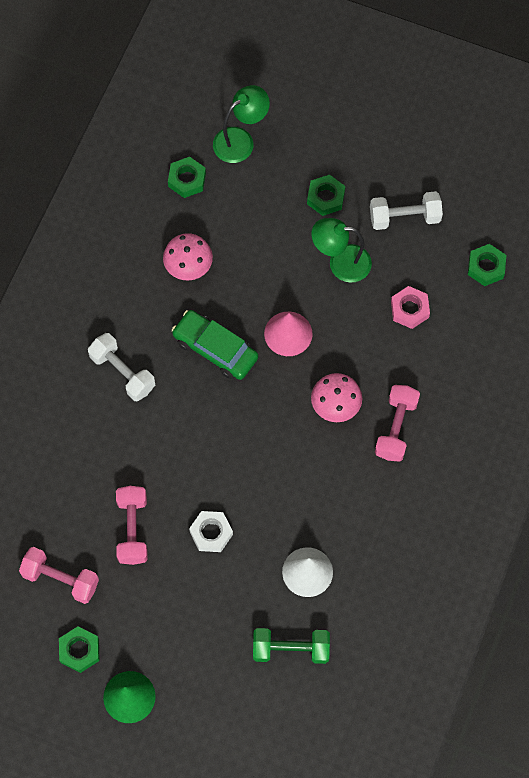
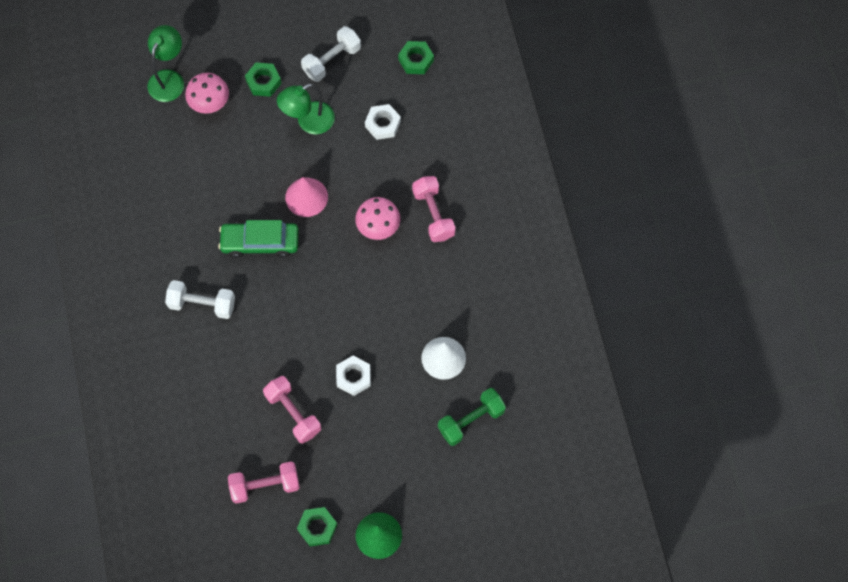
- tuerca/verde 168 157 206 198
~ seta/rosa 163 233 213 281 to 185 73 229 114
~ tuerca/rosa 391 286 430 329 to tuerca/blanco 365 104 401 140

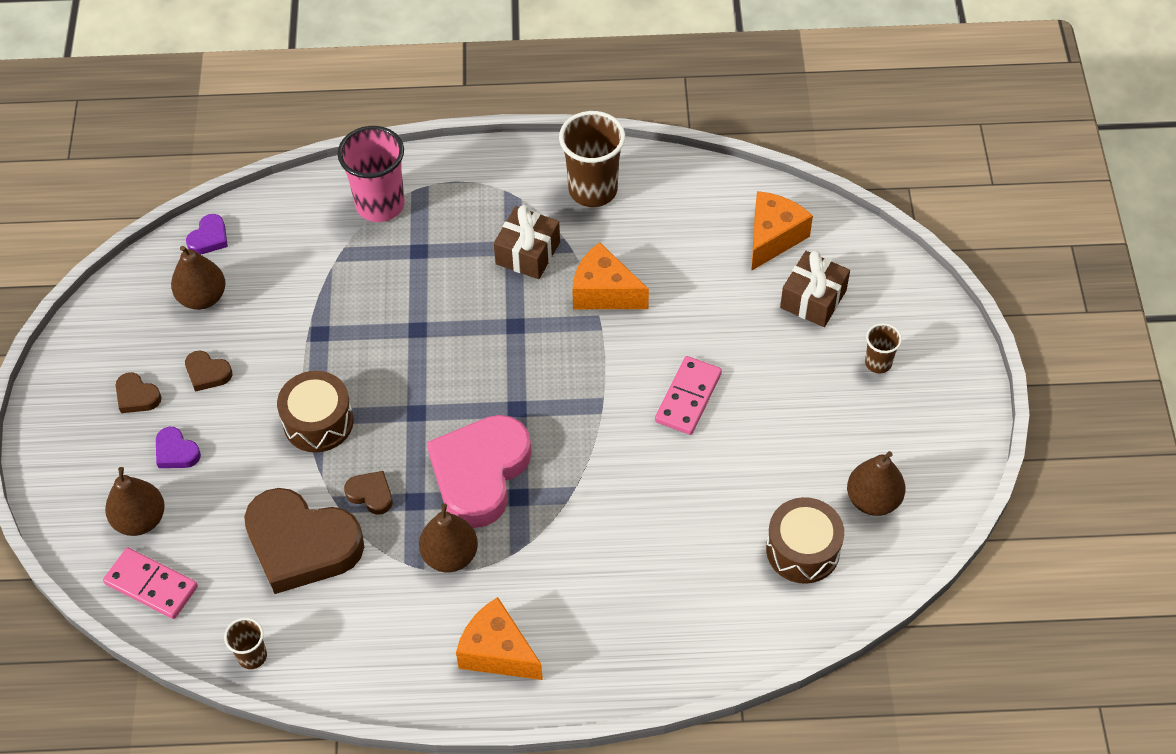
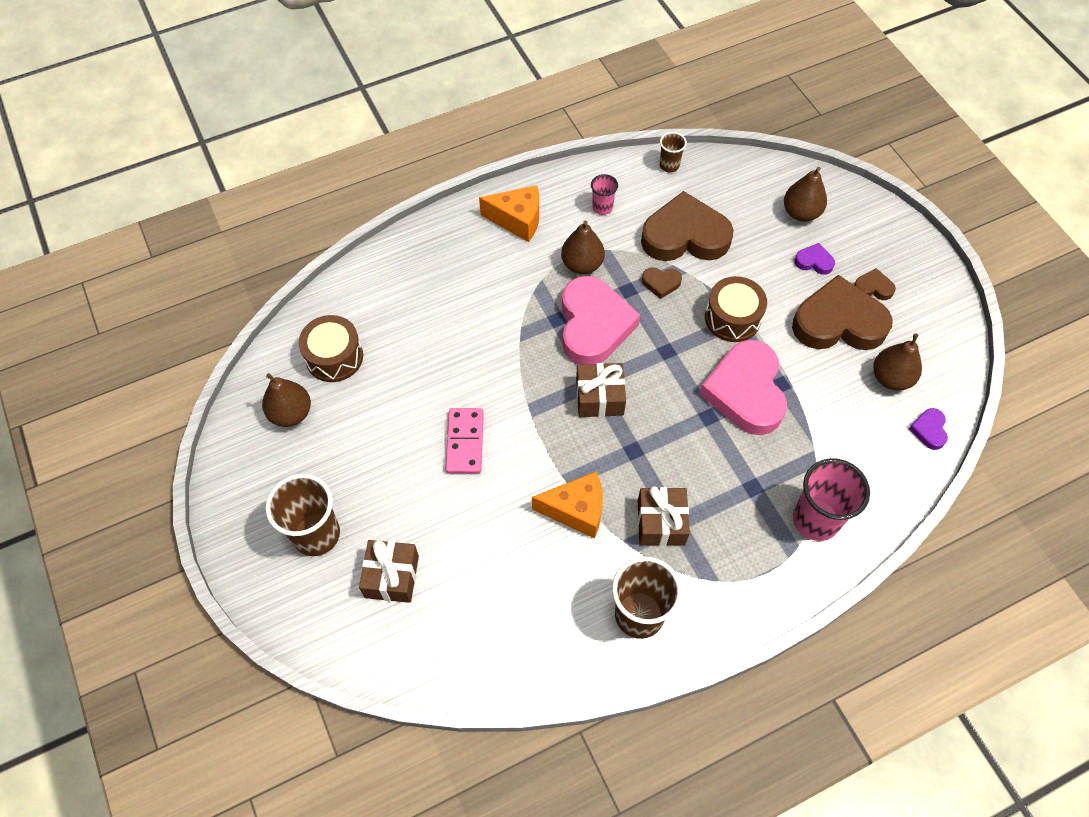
- queso/naranja 751 191 813 271
~ vaso/marrón 865 323 902 374 = 265 474 340 556 x1.95
~ corazón/marrón 185 350 232 392 = 792 275 893 350 x2.35
- ficha de dominó/rosa 103 548 198 619
+ vaso/rosa 591 174 618 215
+ corazón/rosa 700 340 787 435
+ regalo/marrón 576 363 626 417

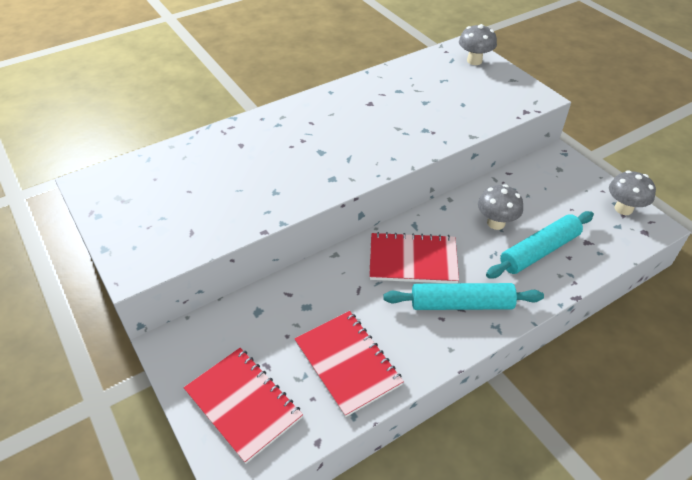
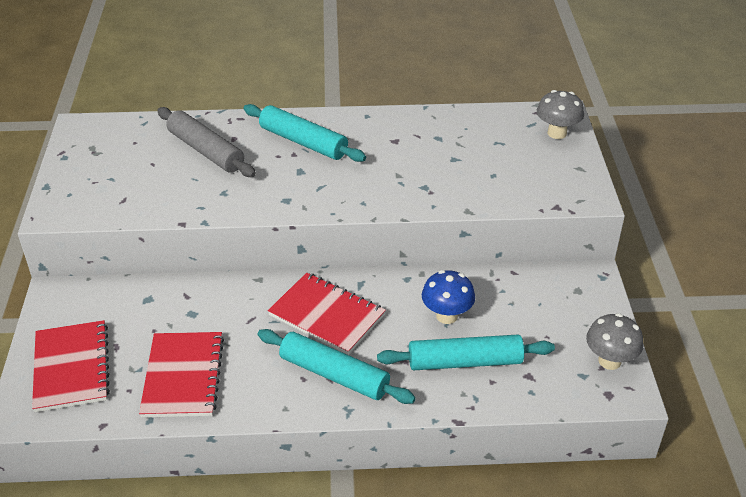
~ seta/gris 478 184 523 230 to seta/azul 422 270 475 324
+ rodillo/turquesa 243 104 366 162
+ rodillo/gris 157 107 256 177

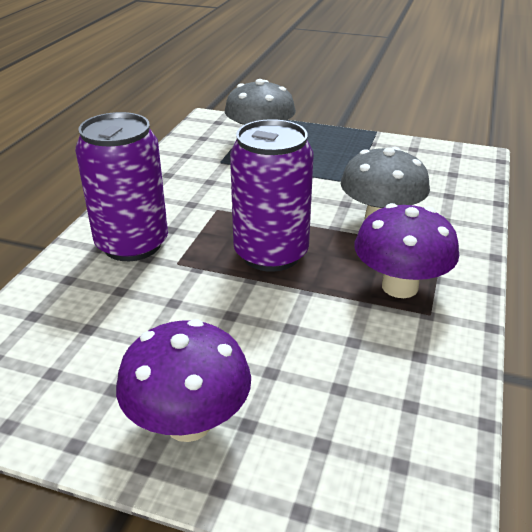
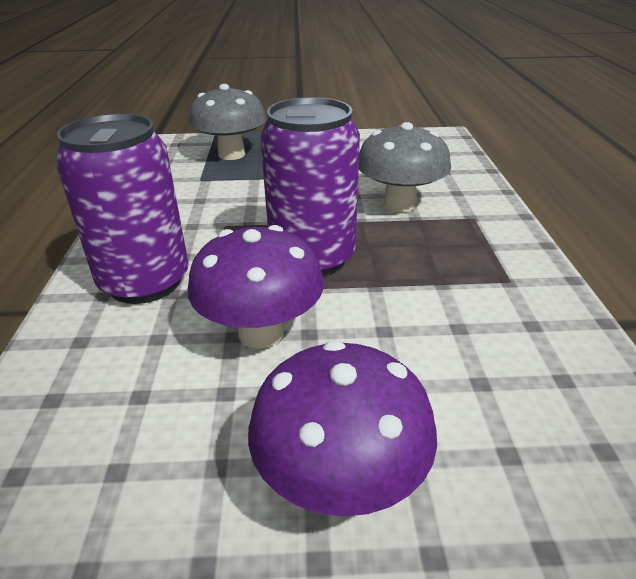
~ seta/morado 354 203 459 298 to 188 225 324 349

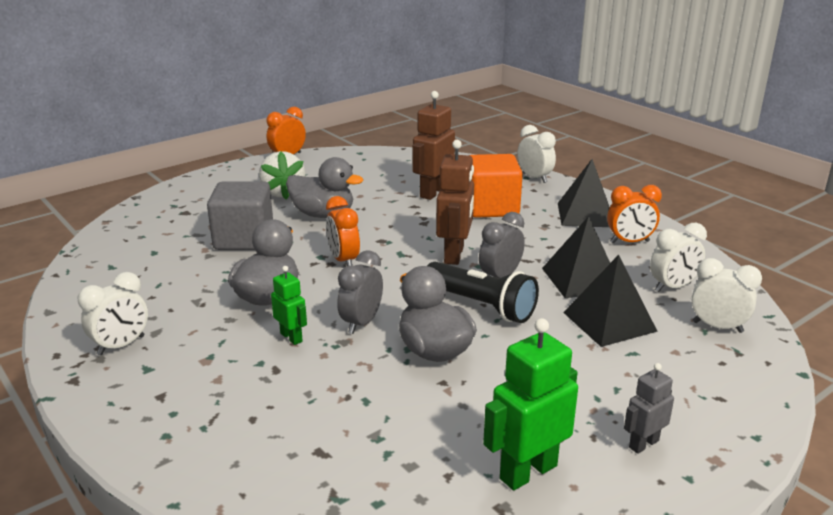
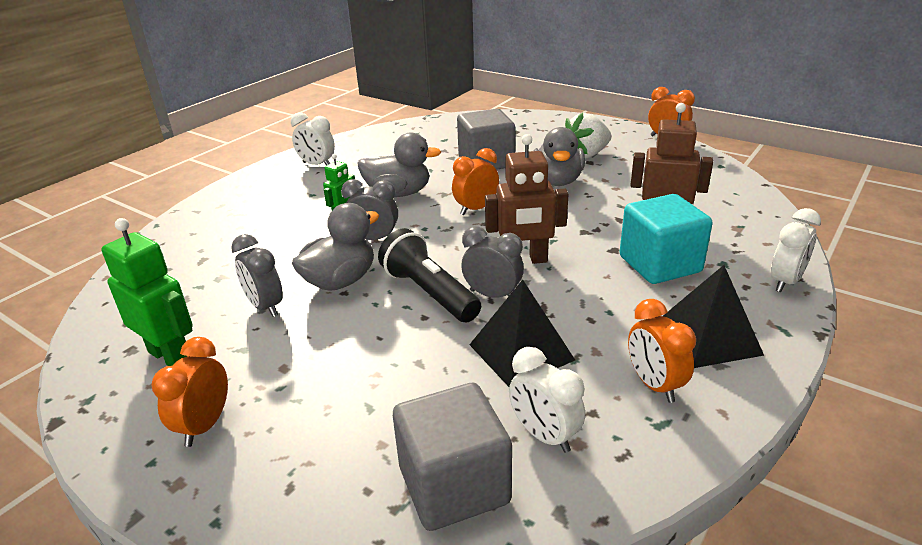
~ cubo/naranja 469 154 523 218 to cubo/turquesa 620 194 712 284
- pirámide/negro 563 255 658 347
~ despertador/blanco 692 258 762 333 to cubo/gris 393 383 512 531
~ lámpara de mano/negro 427 262 539 323 = 378 228 481 322 120 degrees clockwise
~ robot/gris 624 363 674 454 to despertador/naranja 152 337 228 447
+ despertador/gris 231 234 283 317

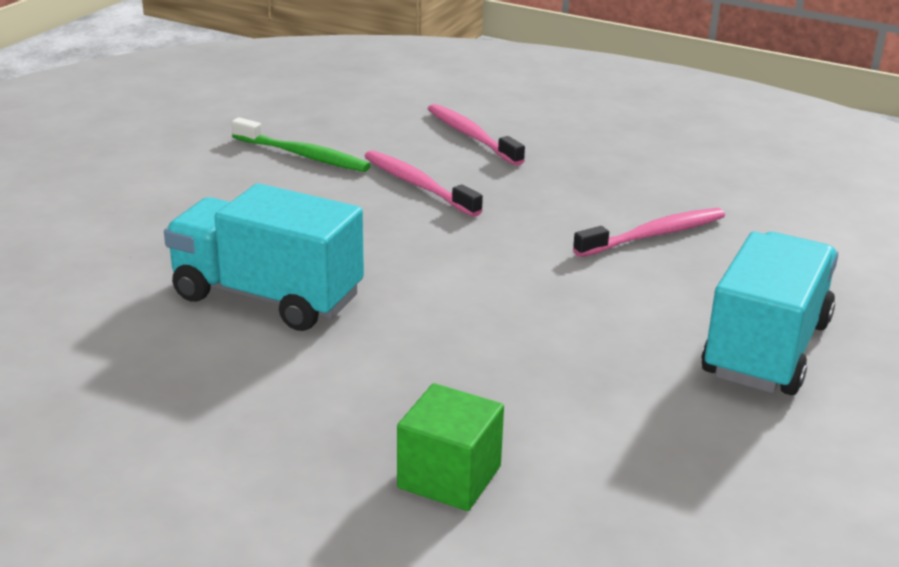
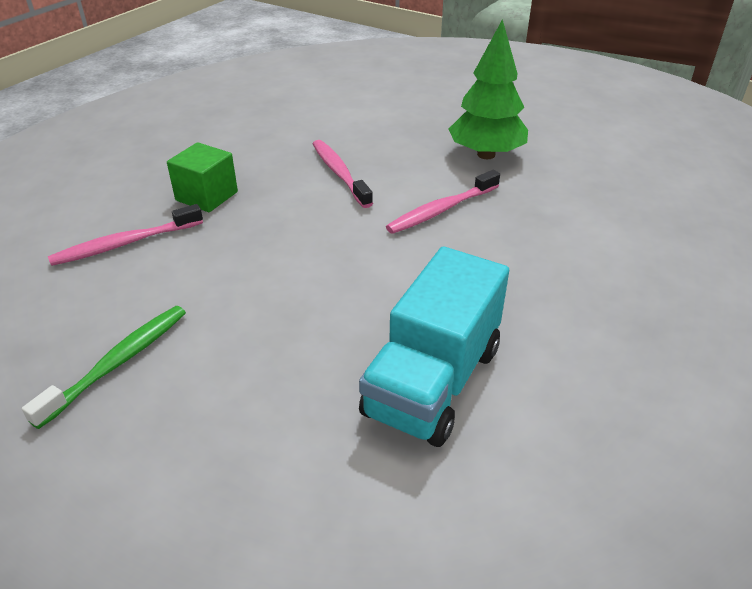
~ cepillo de dientes/rosa 364 150 483 217 to 386 170 500 234
~ camión/turquesa 701 232 838 395 to árbol/verde 449 19 528 159
~ cubo/verde 397 383 504 511 to 167 142 238 212

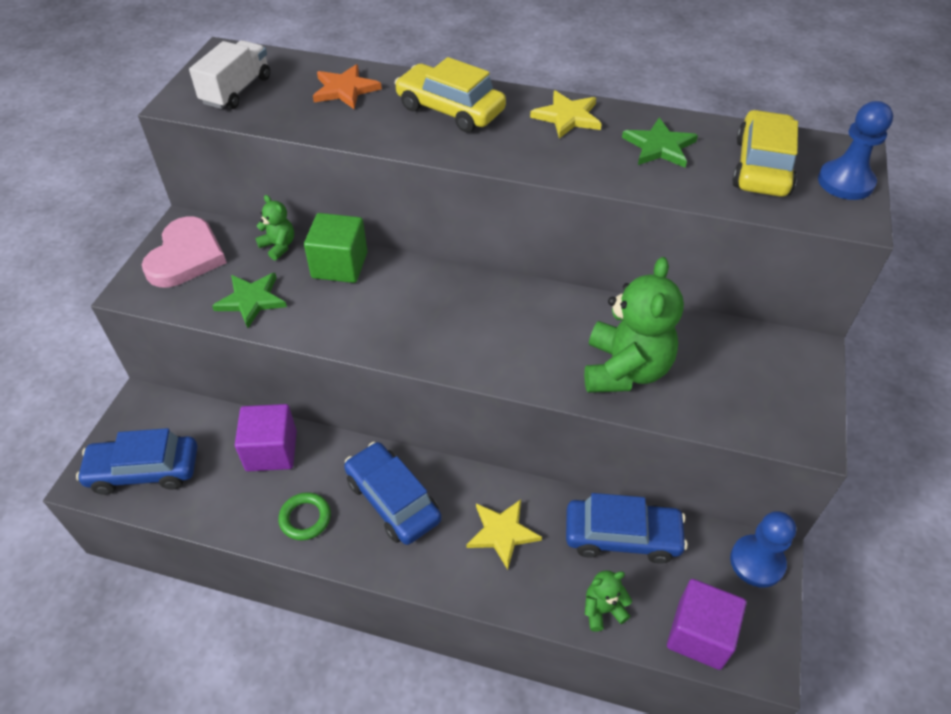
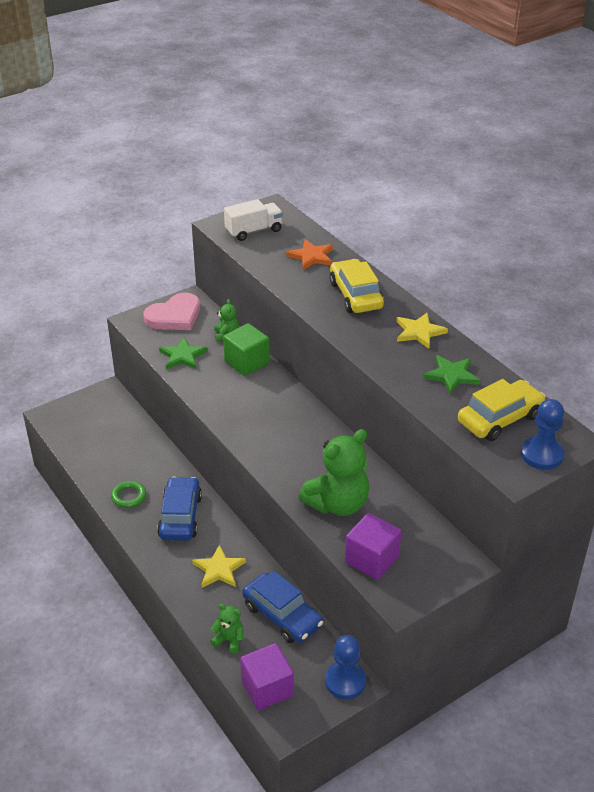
~ cubo/morado 235 404 297 471 to 345 513 402 580
- coche/azul 76 428 197 495

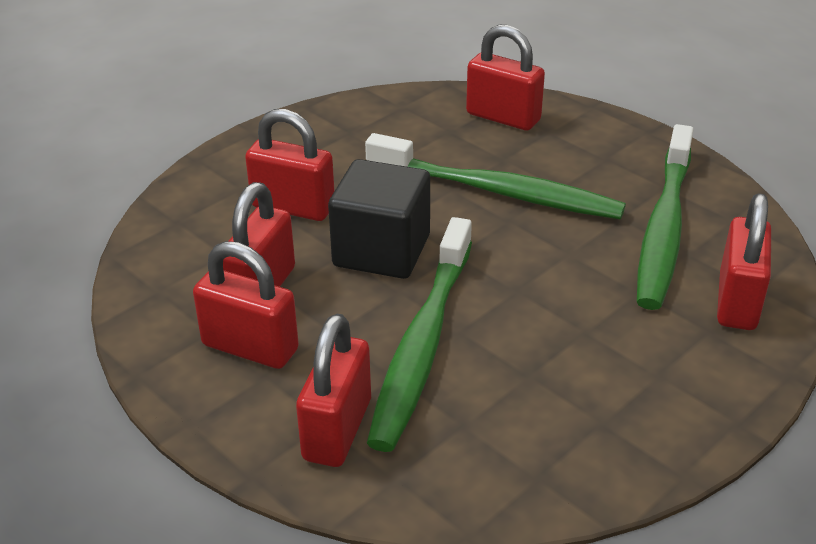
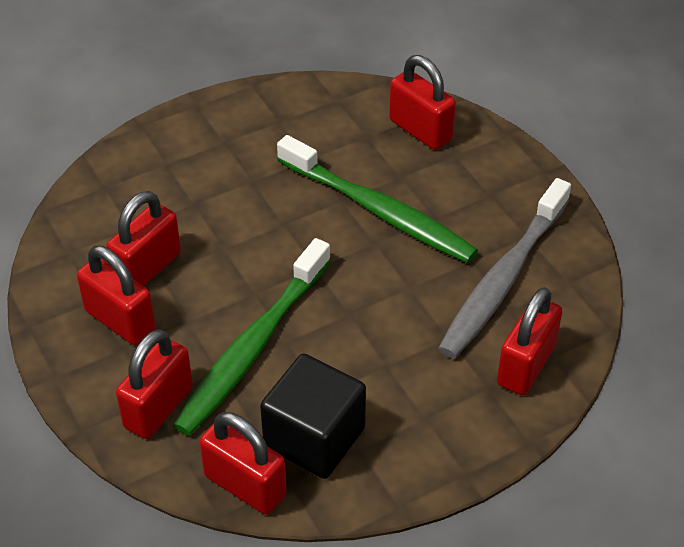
~ candado/rojo 245 109 334 221 to 199 412 287 515
~ cepillo de dientes/verde 637 124 694 310 to cepillo de dientes/gris 438 178 571 359
~ cubo/negro 328 159 430 279 to 260 354 366 479

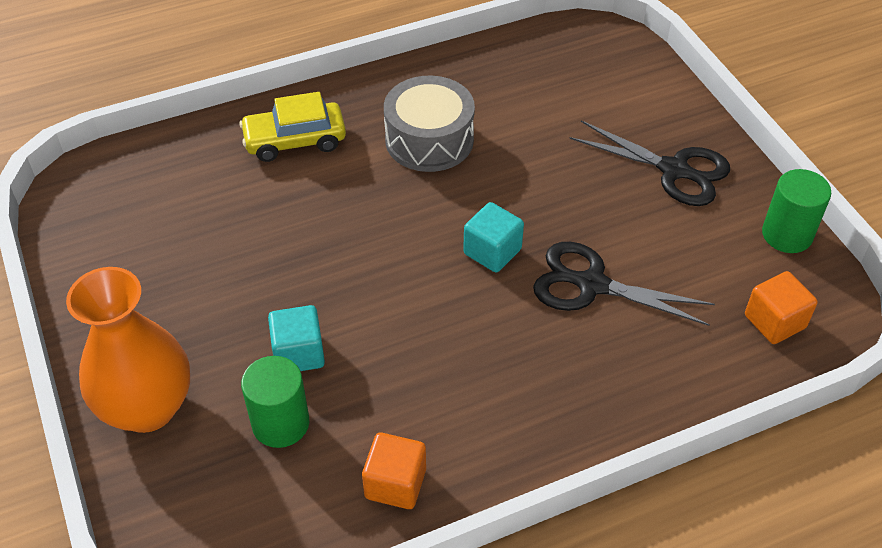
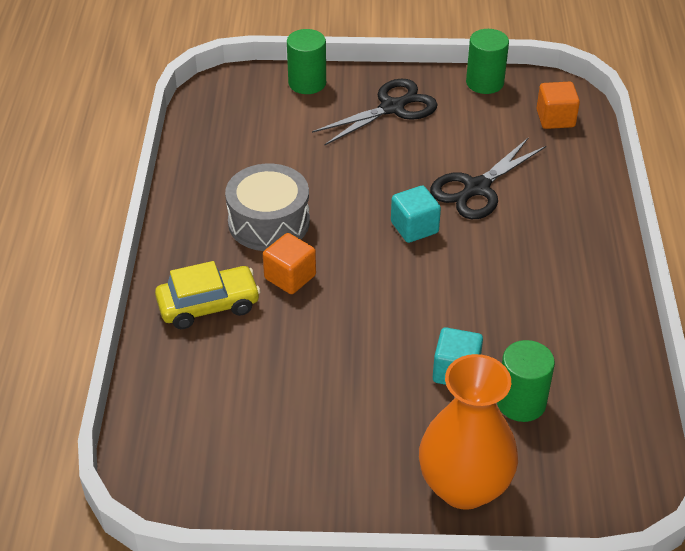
~ coche/amarillo 239 92 346 162 = 155 261 261 329 120 degrees counterclockwise
~ cubo/naranja 362 433 426 509 to 263 233 316 294
+ cilindro/verde 287 29 326 94

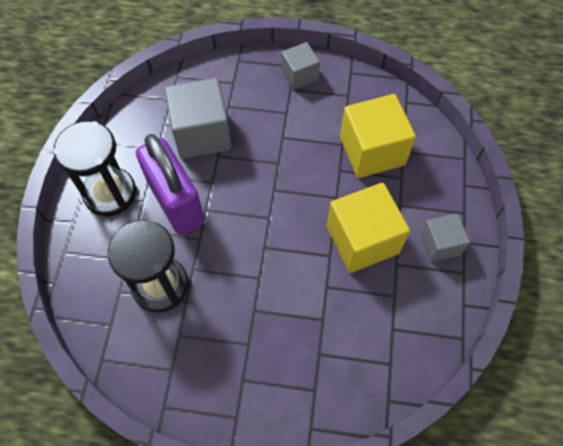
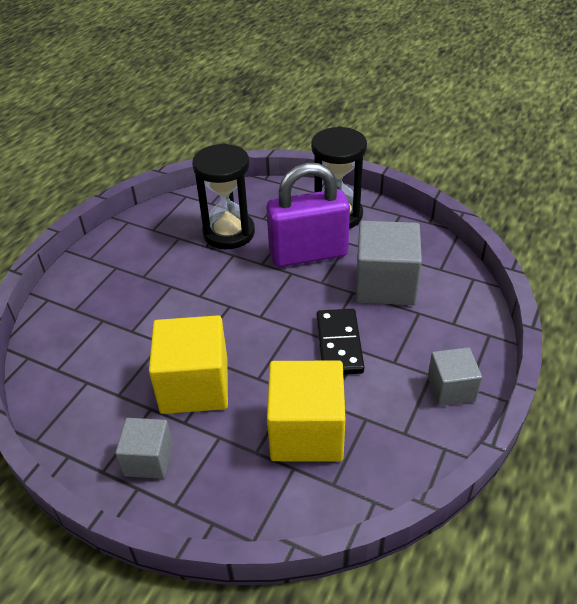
+ ficha de dominó/negro 317 309 364 375

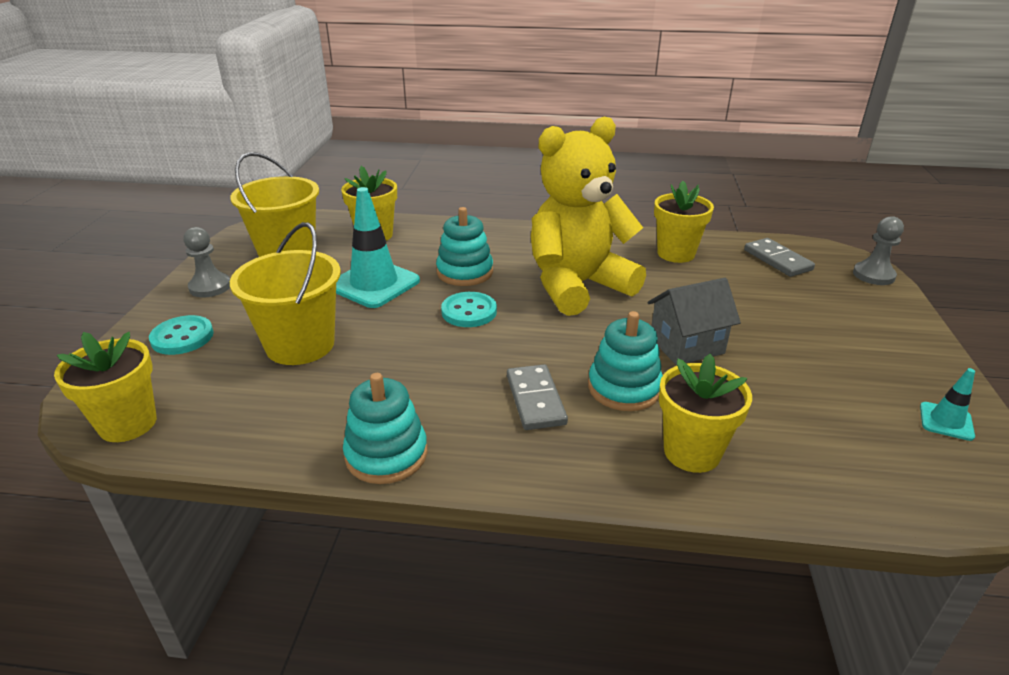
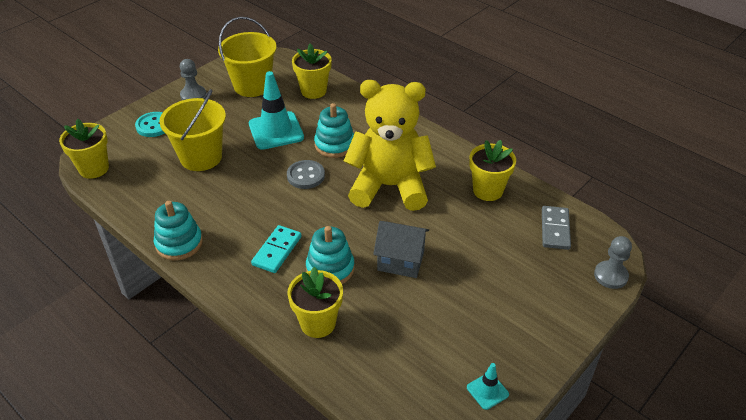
~ botón/turquesa 441 292 497 327 to botón/gris 287 160 325 189
~ ficha de dominó/gris 507 364 568 430 to ficha de dominó/turquesa 251 225 302 273

